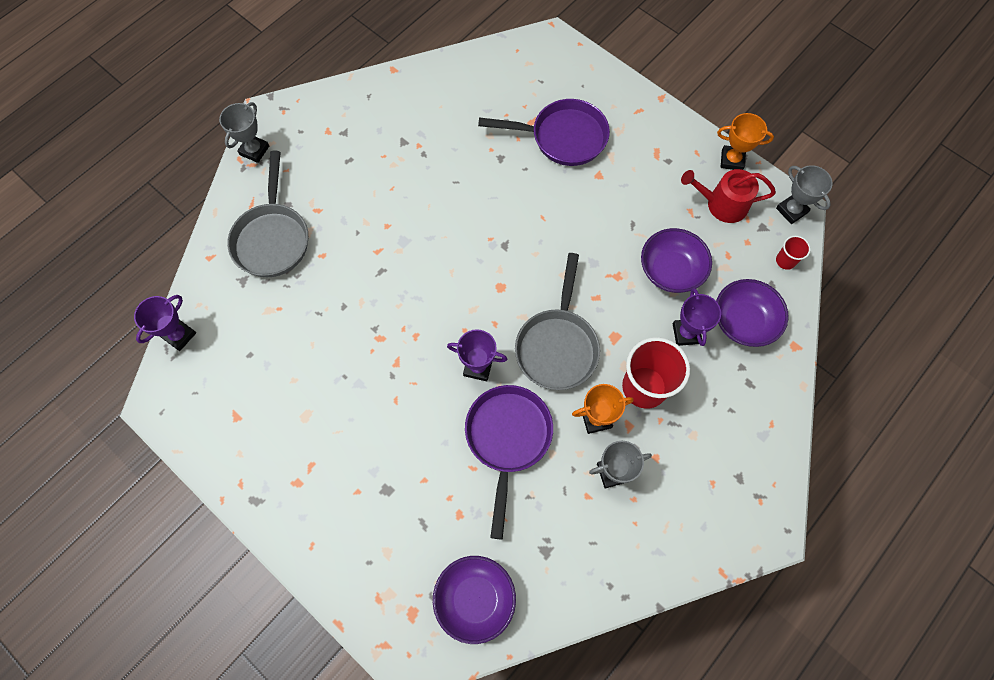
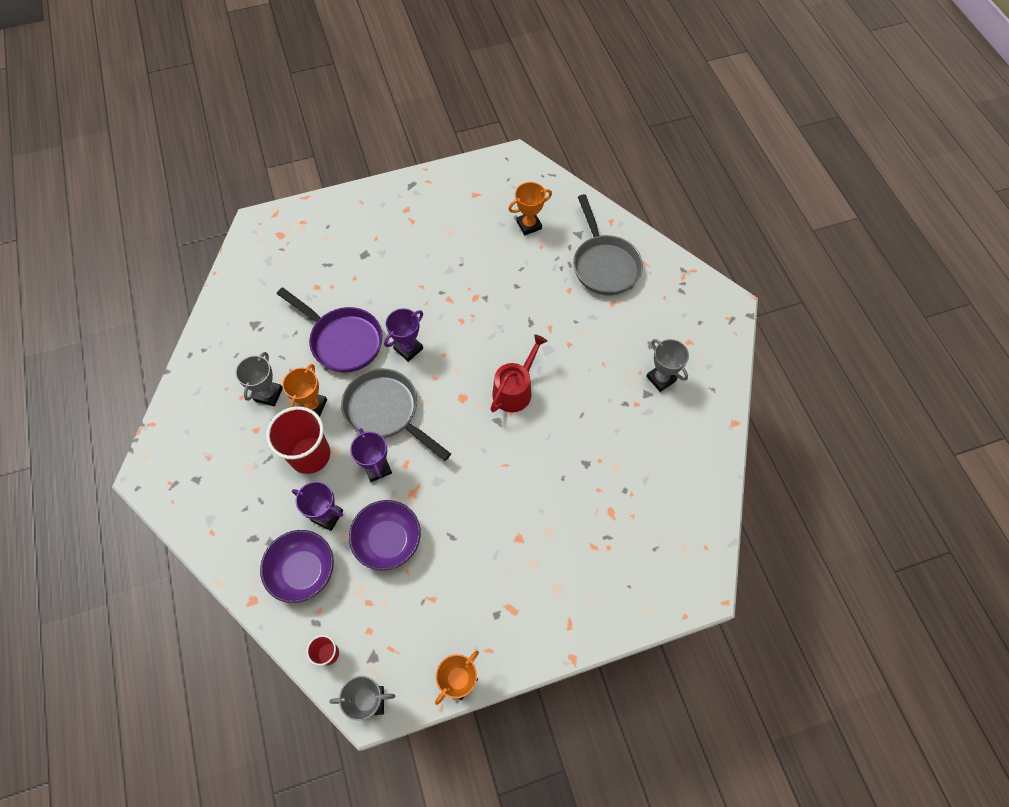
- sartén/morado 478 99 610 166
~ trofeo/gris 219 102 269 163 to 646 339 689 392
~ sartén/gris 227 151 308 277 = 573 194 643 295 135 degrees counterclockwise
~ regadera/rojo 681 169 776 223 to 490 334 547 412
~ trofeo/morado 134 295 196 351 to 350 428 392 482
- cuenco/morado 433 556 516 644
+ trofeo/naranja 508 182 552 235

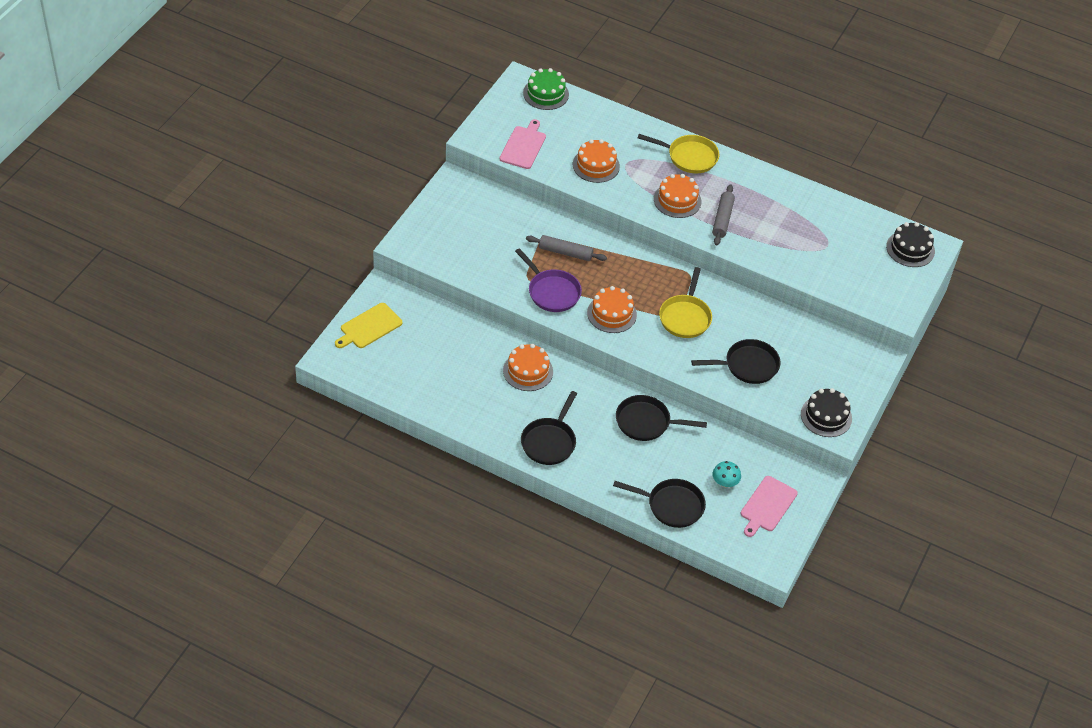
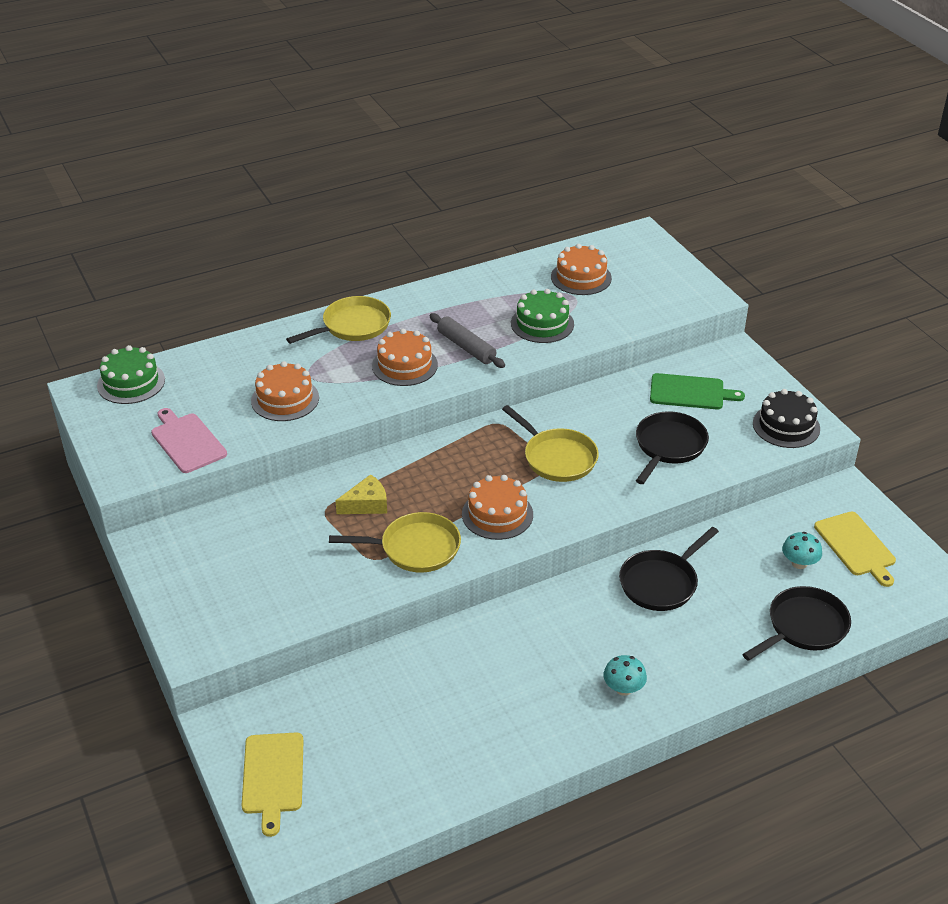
- tarta/negro 886 222 935 267
~ rodillo/gris 526 235 607 261 to queso/amarillo 335 474 387 514
~ sartén/morado 515 248 582 312 to sartén/amarillo 329 512 461 573
~ tarta/naranja 503 344 553 391 to 551 244 612 295
~ sartén/negro 521 391 577 465 to seta/turquesa 603 655 647 696
~ tabla de cortar/rosa 741 476 798 537 to tabla de cortar/amarillo 814 512 896 587
+ tarta/verde 511 289 574 343
+ tabla de cortar/verde 650 373 745 409

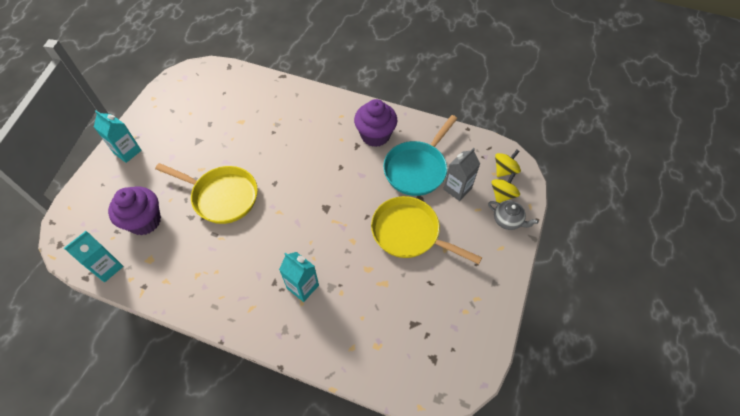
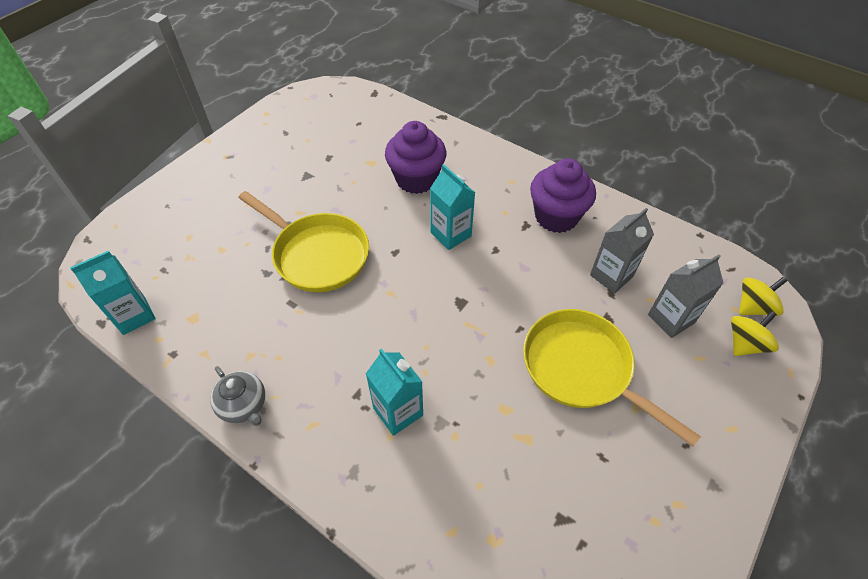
~ cartón de leche/turquesa 94 110 142 163 to 430 164 475 250
~ sartén/turquesa 383 115 457 196 to cartón de leche/gris 590 208 654 293
~ magdalena/morado 108 187 161 235 to 385 121 446 194
~ tetera/gris 488 201 539 230 to 210 366 265 426

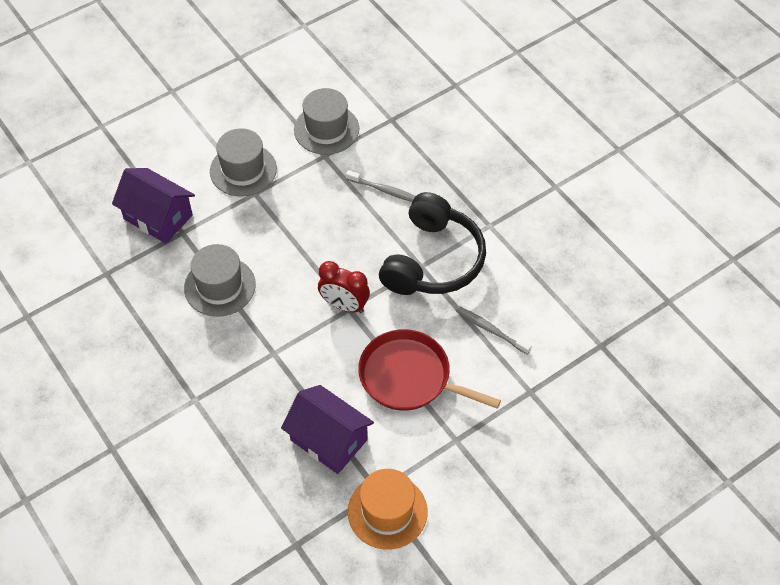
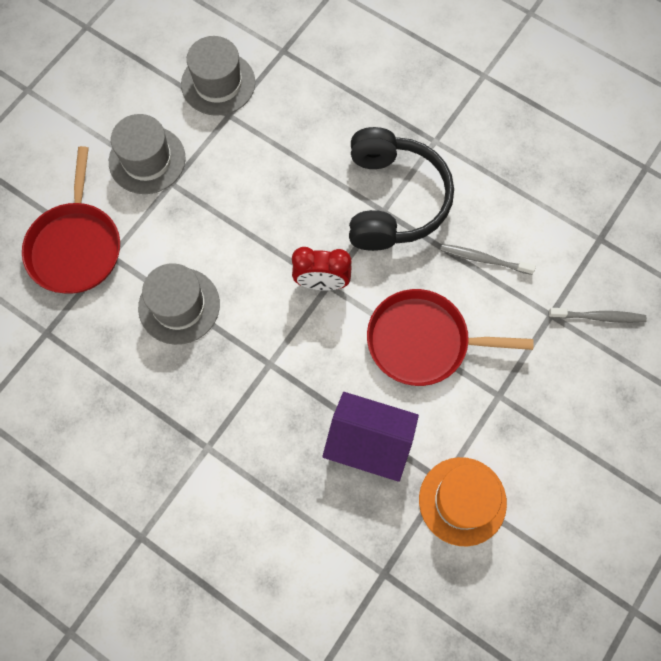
~ casa/morado 112 168 195 244 to sartén/rojo 22 146 120 294
~ cepillo de dientes/gris 346 170 416 202 to 549 308 647 323

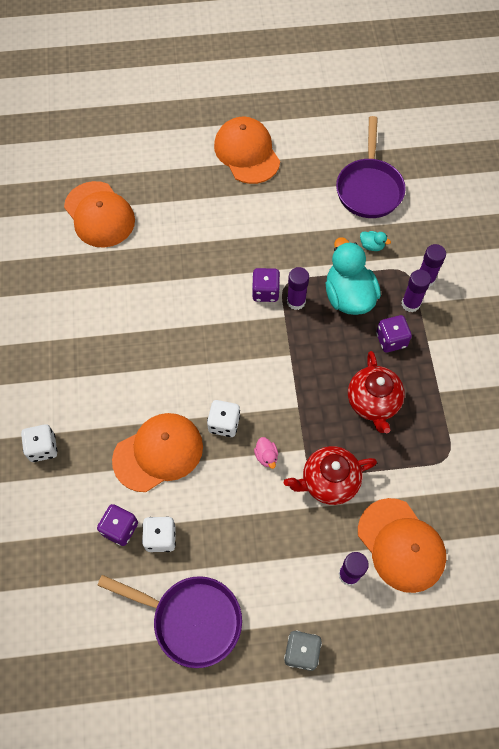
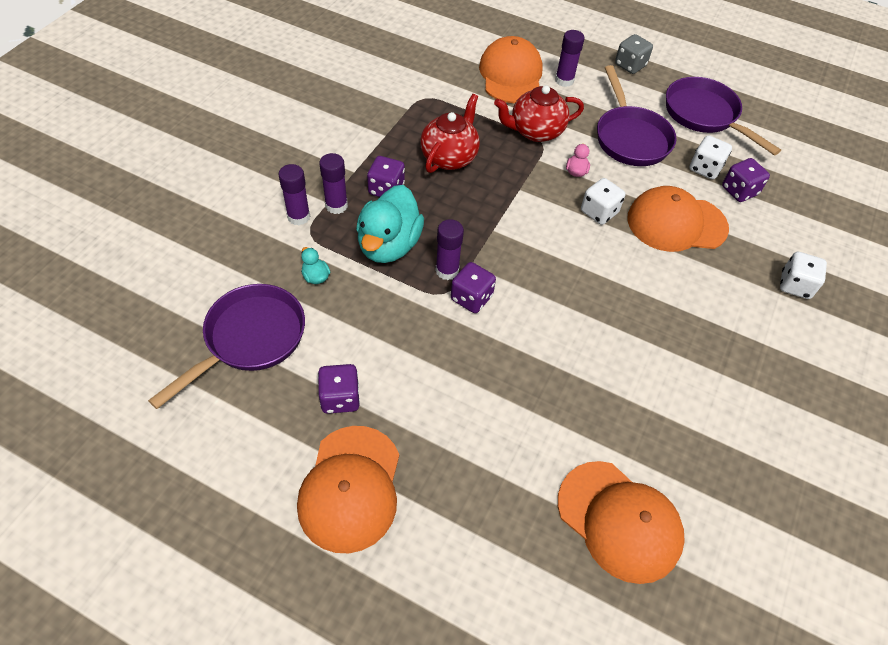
~ gorra/naranja 64 181 135 248 = 558 461 685 584 135 degrees clockwise
~ tetera/rojo 284 446 377 505 = 494 85 584 142 150 degrees clockwise
+ sartén/morado 597 65 677 166
+ dado/morado 318 364 360 414

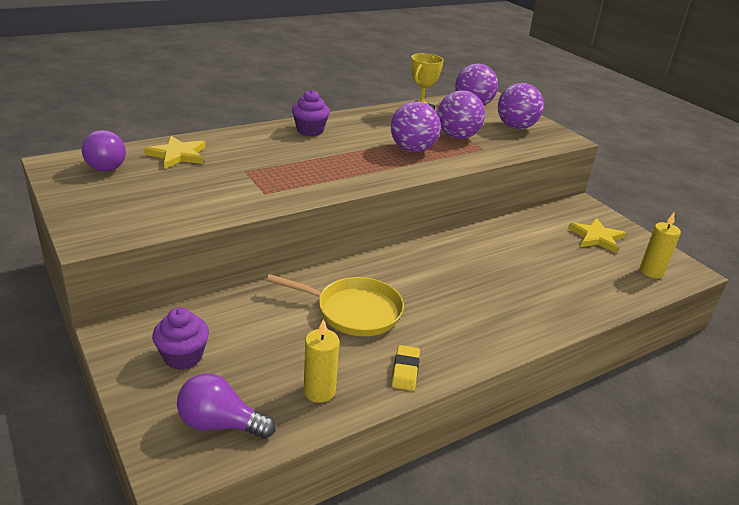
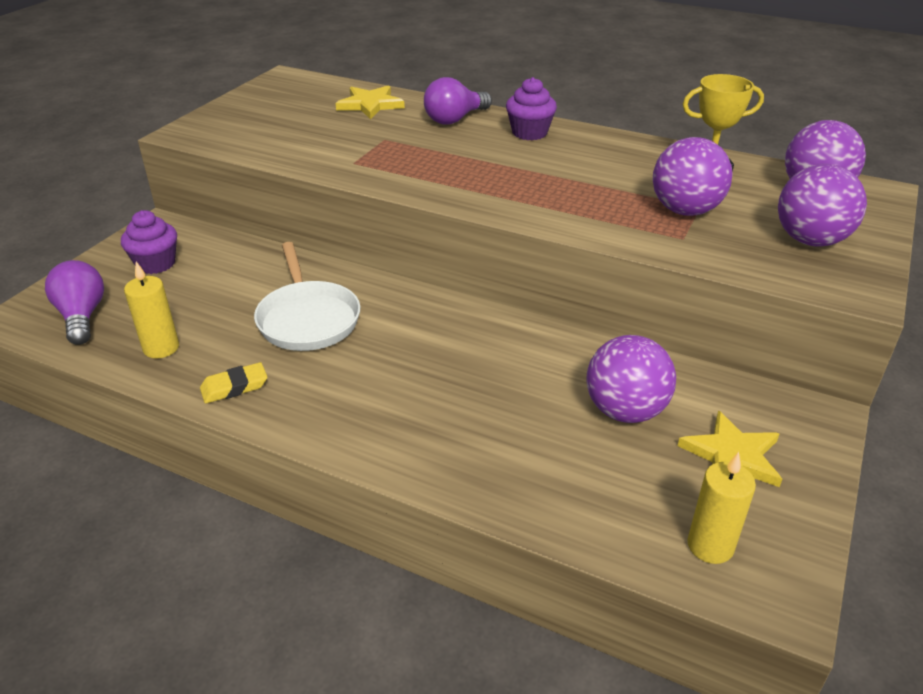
~ pelota/morado 391 101 441 152 to 586 335 676 423
~ bombilla/morado 82 130 126 172 to 424 77 492 125
~ sartén/amarillo 266 274 404 336 to sartén/blanco 254 242 360 351

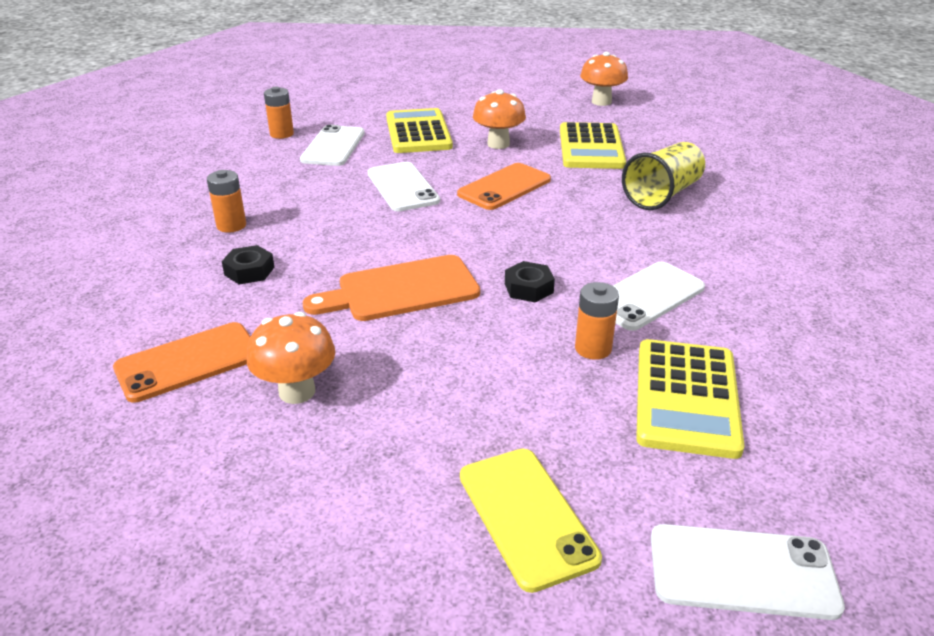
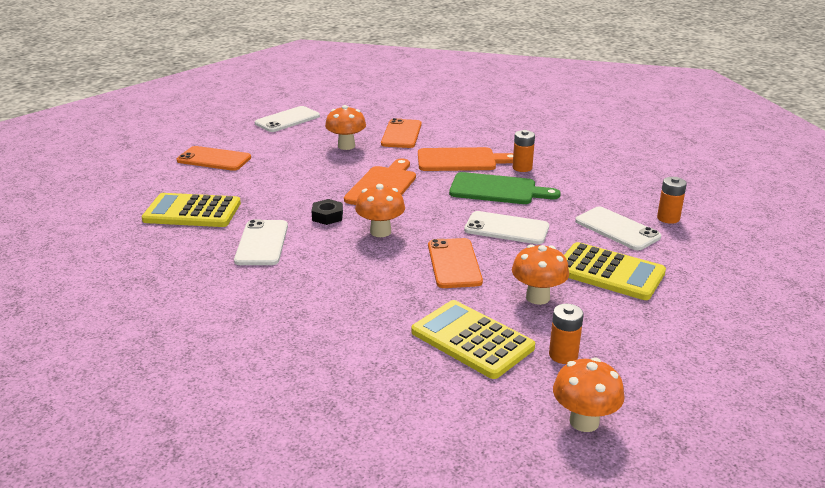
- vaso/amarillo 622 142 705 210
~ tuerca/negro 221 245 275 284 to tabla de cortar/naranja 418 147 513 171
~ pila/naranja 575 282 619 360 to 549 304 584 364
~ calculadora/amarillo 636 339 745 459 = 142 193 241 227 45 degrees counterclockwise
~ móvil/amarillo 460 449 602 593 to móvil/naranja 177 146 251 171
~ móvil/blanco 651 524 845 620 to 255 106 320 132
+ tabla de cortar/verde 449 172 561 204
+ seta/naranja 355 184 405 237

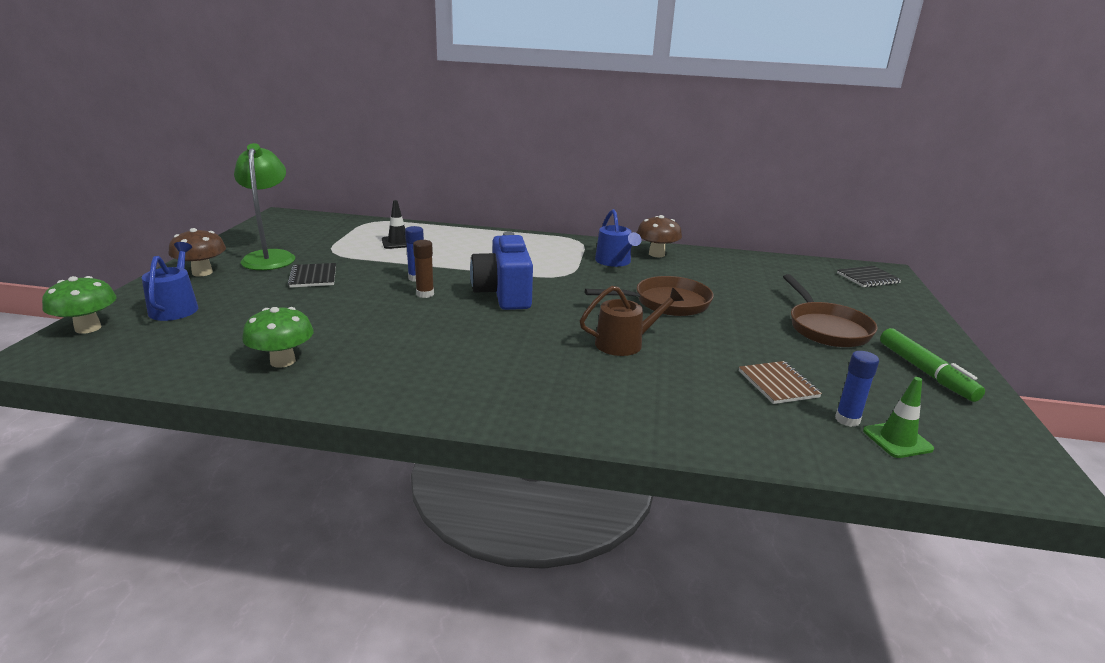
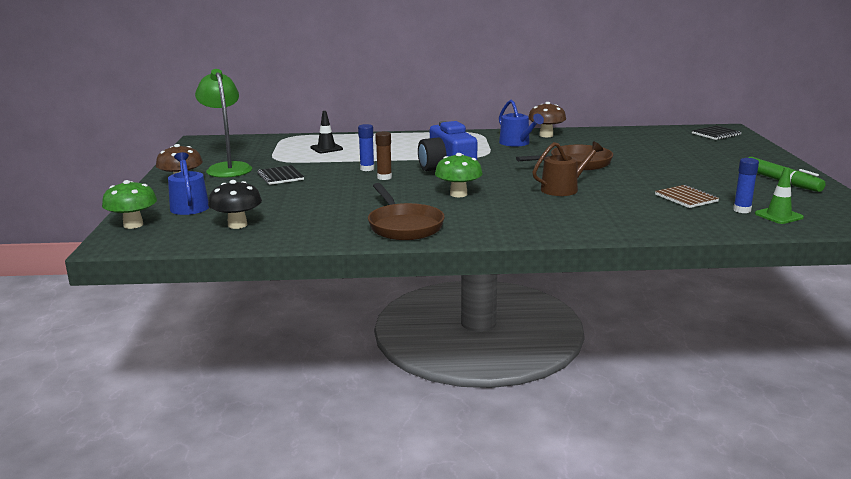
~ sartén/marrón 783 274 878 347 to 368 183 445 240
~ seta/verde 242 307 314 368 to 435 153 483 197
+ seta/negro 208 180 262 229

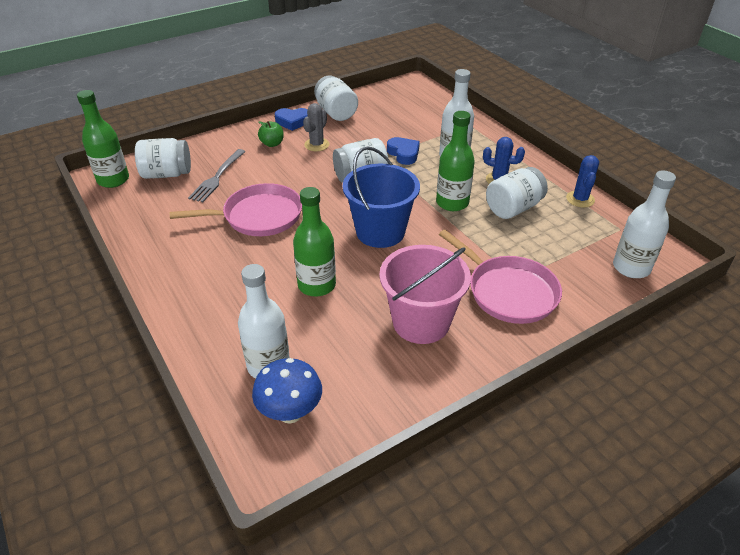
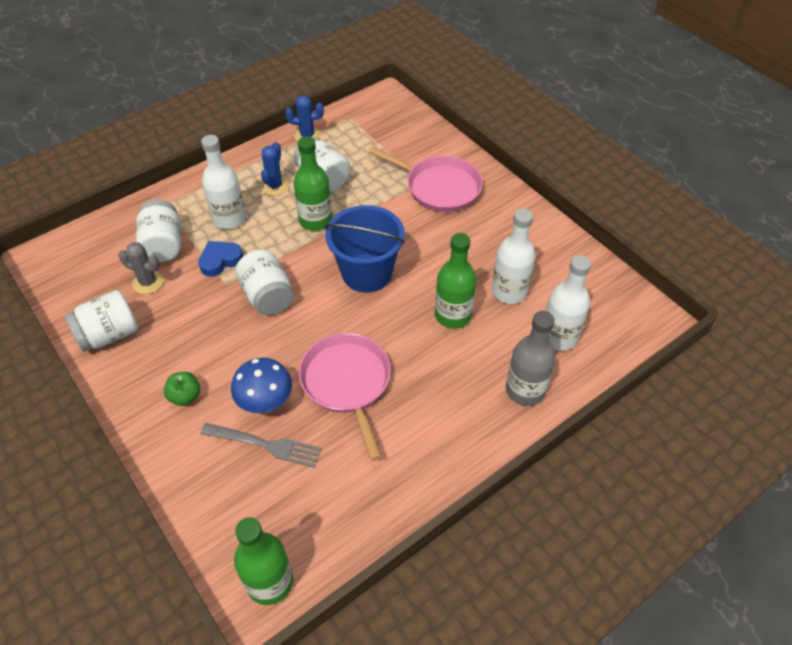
~ cactus/gris 303 103 329 151 to 119 242 164 294
- corazón/azul 275 108 308 131
~ tarro/blanco 135 138 191 179 to 136 199 181 262
~ botella/blanco 613 170 676 278 to 491 208 535 304
~ sartén/rosa 439 230 562 324 = 369 147 483 212 75 degrees clockwise
- balde/rosa 379 245 471 344
~ seta/azul 252 358 322 423 to 231 358 292 413
+ botella/gris 506 311 556 406

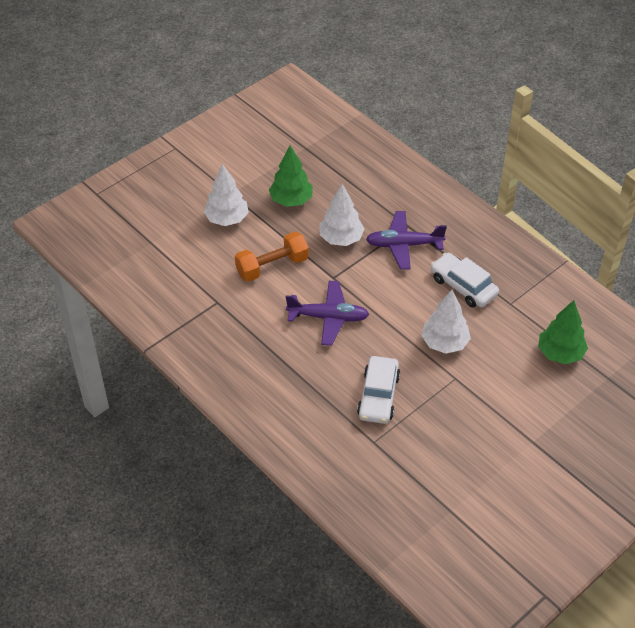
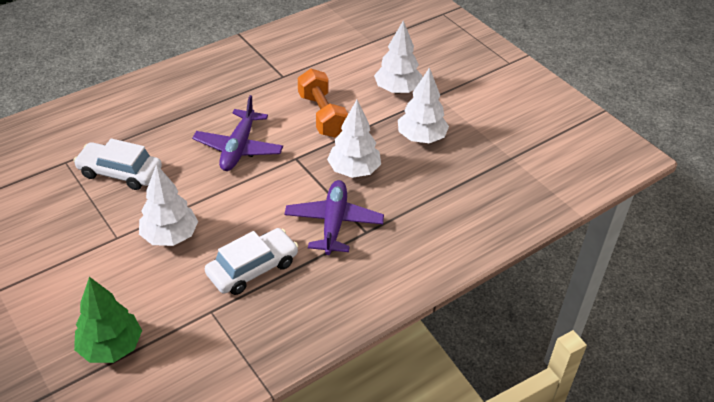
~ árbol/verde 269 145 313 207 to árbol/blanco 398 67 449 143

